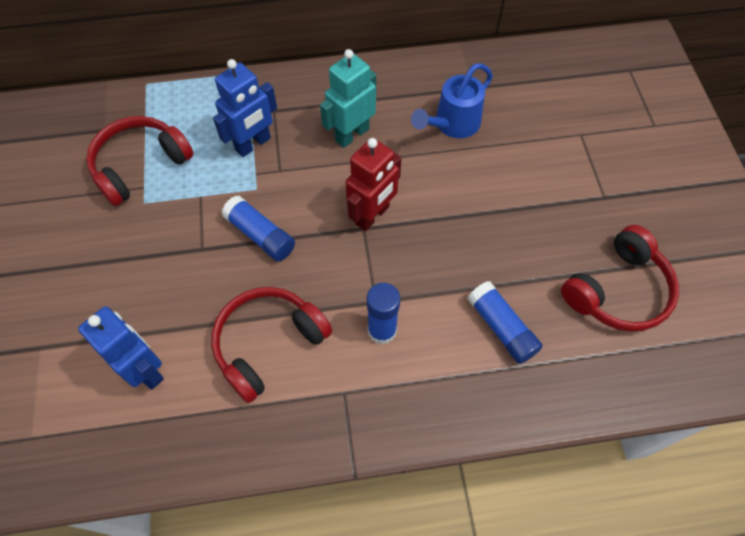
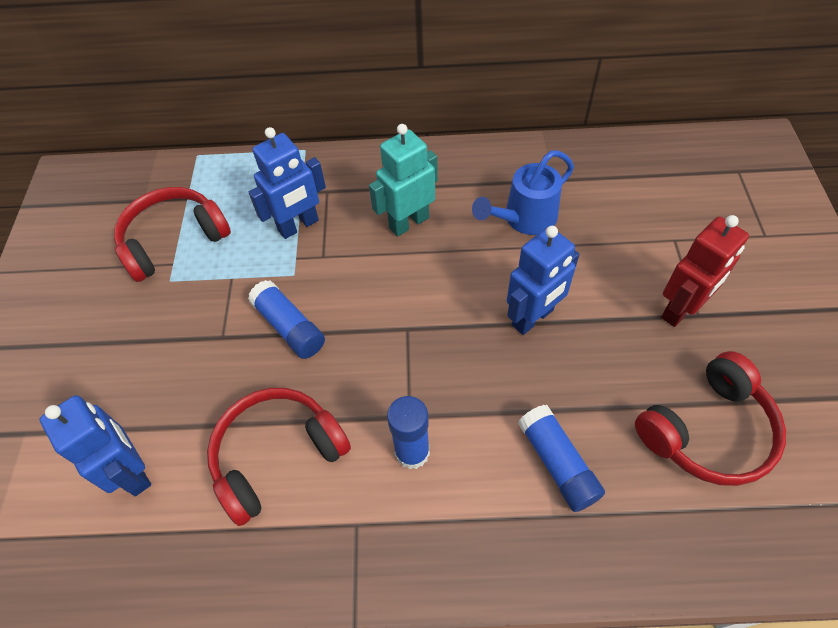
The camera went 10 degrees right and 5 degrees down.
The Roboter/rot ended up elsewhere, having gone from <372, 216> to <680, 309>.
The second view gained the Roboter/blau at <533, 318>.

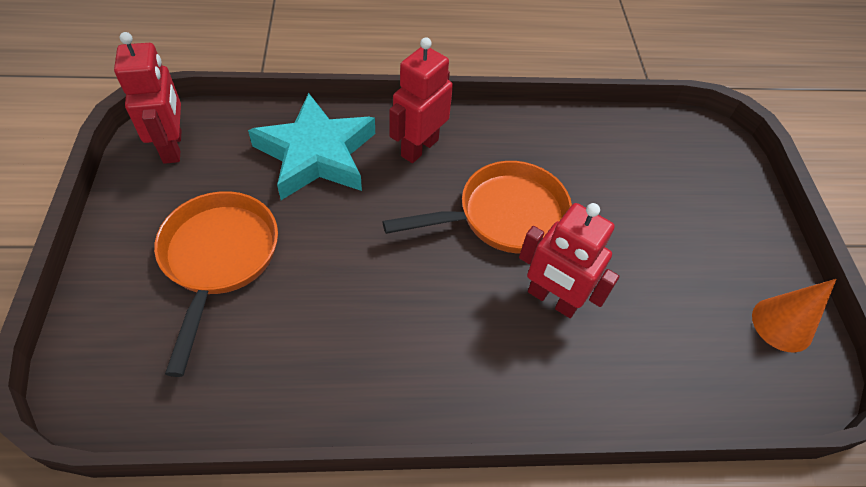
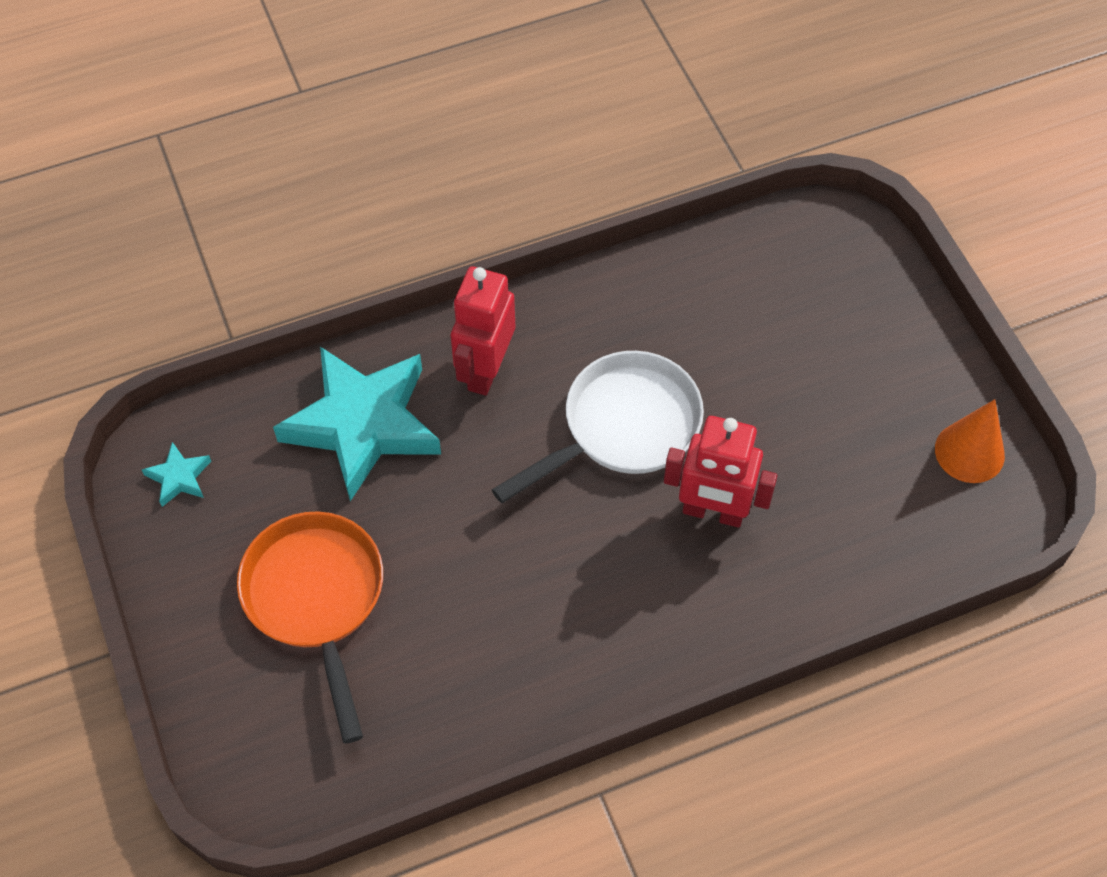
The camera went 15 degrees left and 5 degrees up.
Where the Roboter/rot stood at <173, 147>, the Stern/türkis came to stand at <179, 477>.
What was the Pfanne/orange at <503, 216> turned into the Pfanne/weiß at <622, 428>.

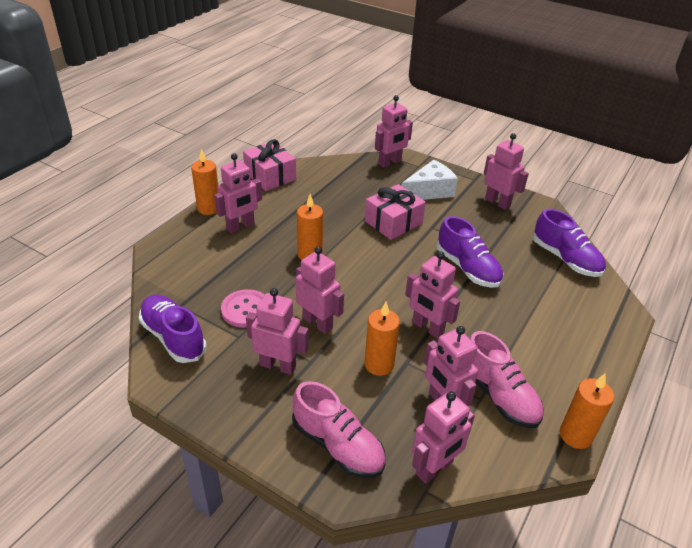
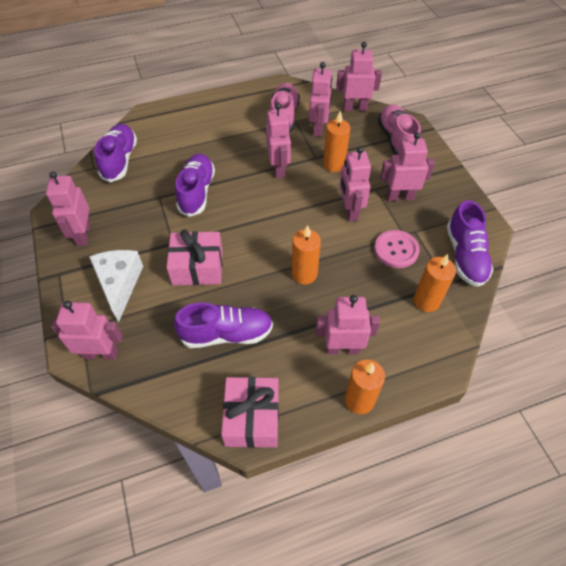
The camera went 140 degrees left and 15 degrees up.
The Roboter/rosa at <278, 365> ended up facing another way, 120 degrees clockwise from before.
The Käse/weiß at <429, 191> ended up facing another way, 75 degrees clockwise from before.
The Kerze/orange ended up elsewhere, having gone from <575, 435> to <426, 301>.
The second view gained the Schuh/lila at <226, 334>.

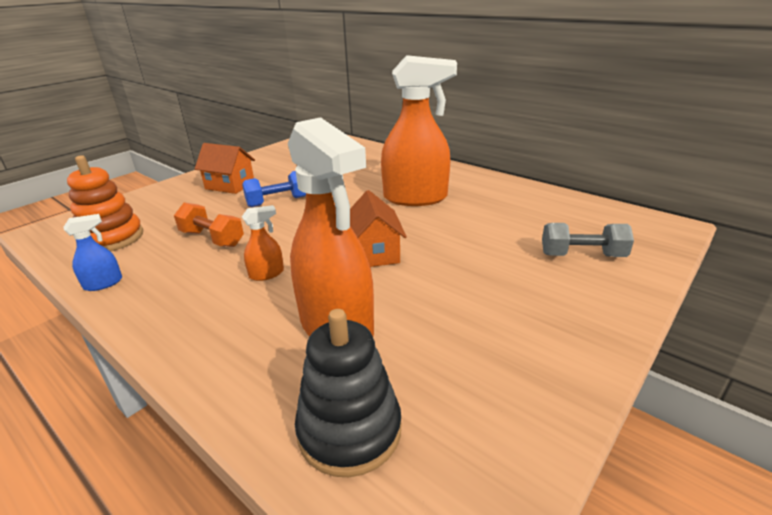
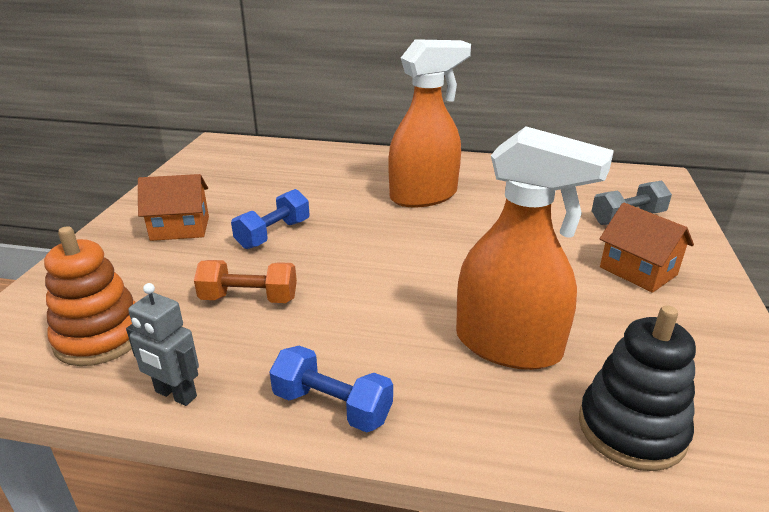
The camera went 30 degrees left and 0 degrees up.
Where the Sprühflasche/blau stood at <103, 283>, the Roboter/grau came to stand at <175, 394>.
The second view lost the Sprühflasche/orange at <267, 274>.
The Haus/orange ended up elsewhere, having gone from <374, 252> to <638, 271>.
The second view gained the Hantel/blau at <332, 406>.

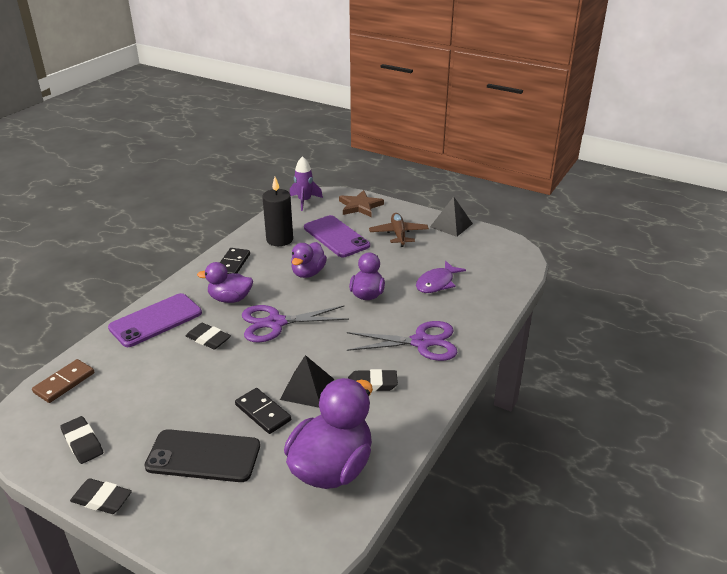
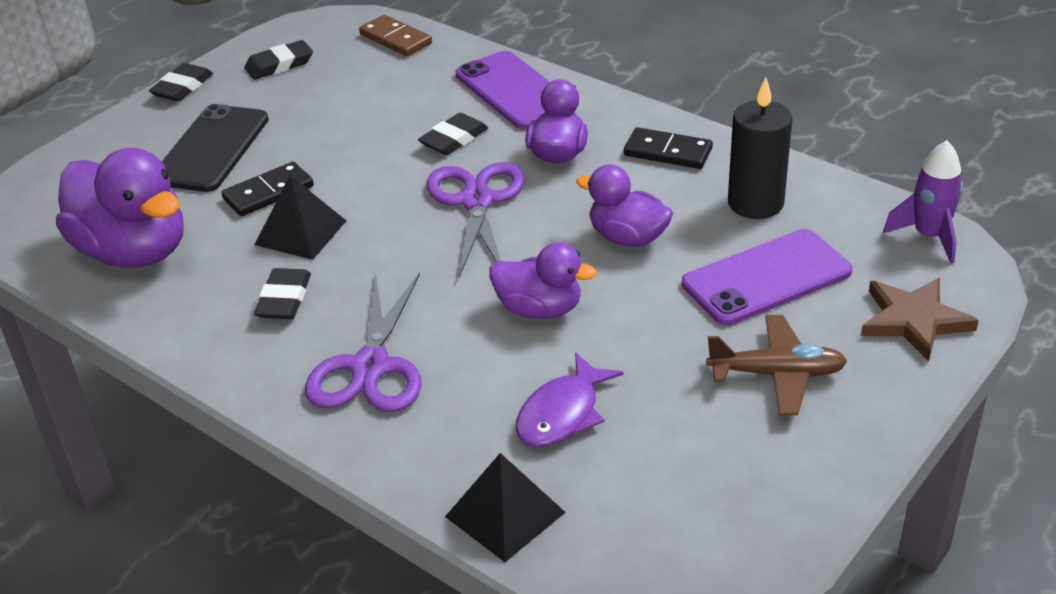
The camera went 100 degrees right and 5 degrees up.
The Fisch/lila at <437, 283> ended up facing another way, 105 degrees counterclockwise from before.
The Pyramide/schwarz ended up elsewhere, having gone from <451, 225> to <505, 514>.

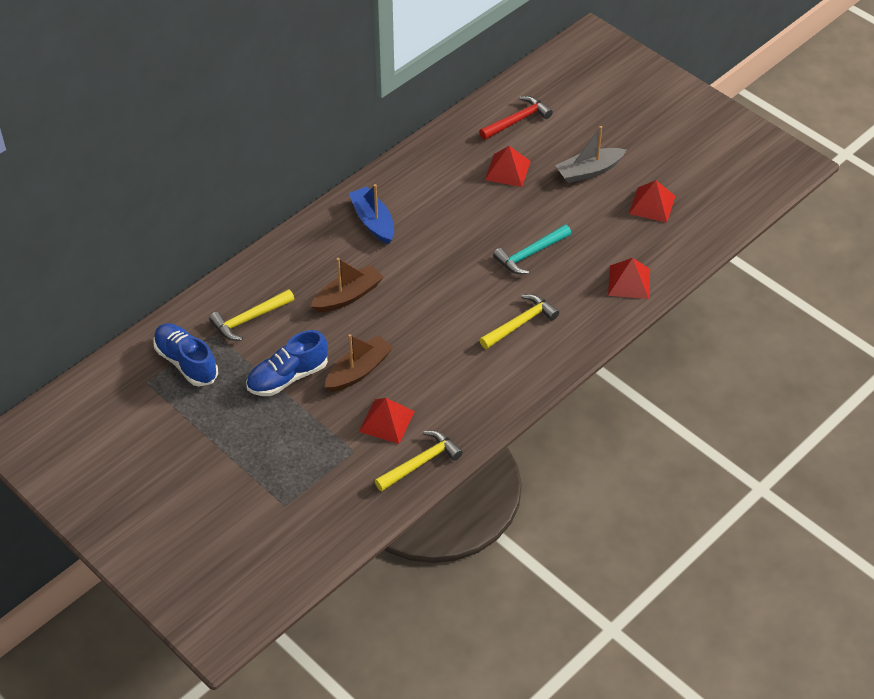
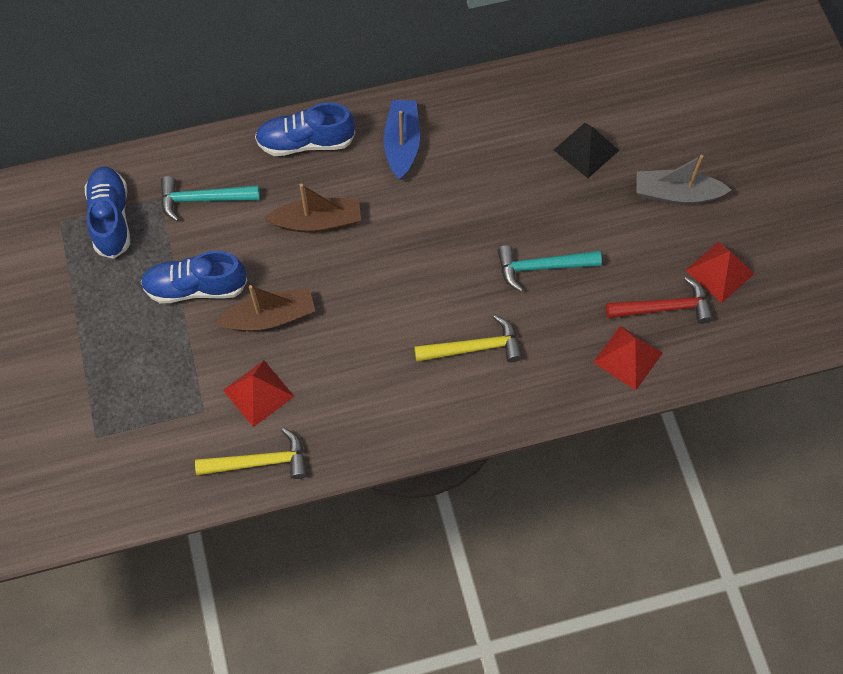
The camera went 30 degrees right and 15 degrees up.
What was the Hammer/gelb at <249, 319> turned into the Hammer/türkis at <203, 199>.
The Hammer/rot ended up elsewhere, having gone from <517, 120> to <664, 308>.
What was the Pyramide/rot at <507, 170> turned into the Pyramide/schwarz at <586, 150>.
The second view gained the Schuh/blau at <306, 142>.

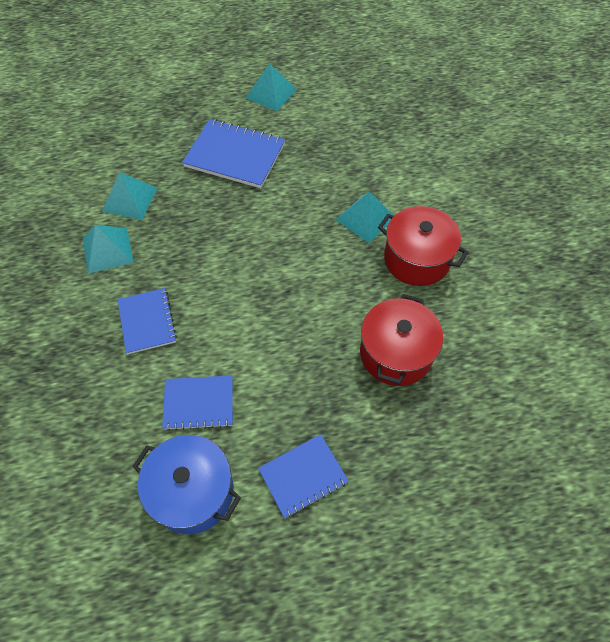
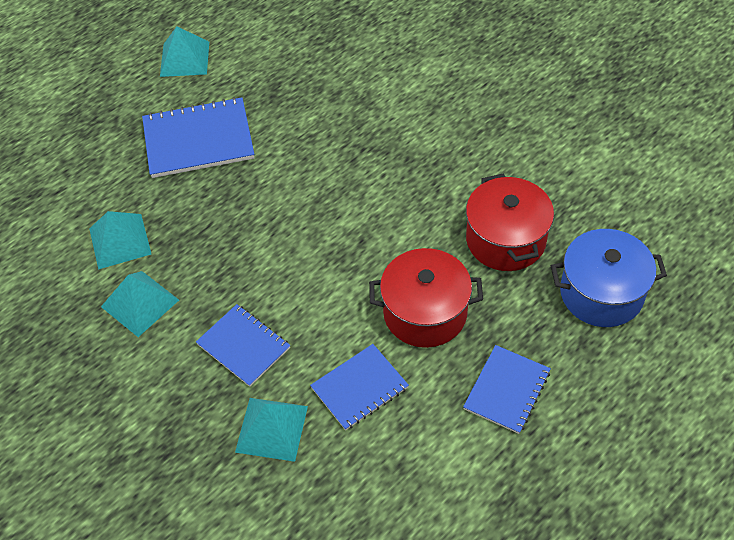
The camera went 30 degrees left and 5 degrees down.
The Kochtopf/blau ended up elsewhere, having gone from <192, 492> to <601, 293>.
The Pyramide/türkis ended up elsewhere, having gone from <366, 218> to <272, 428>.
The Kochtopf/rot ended up elsewhere, having gone from <416, 259> to <425, 313>.

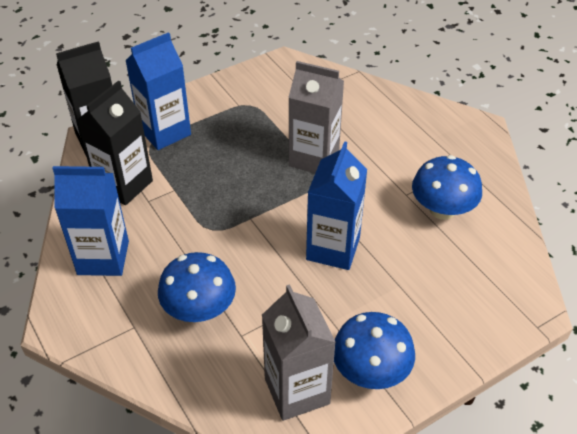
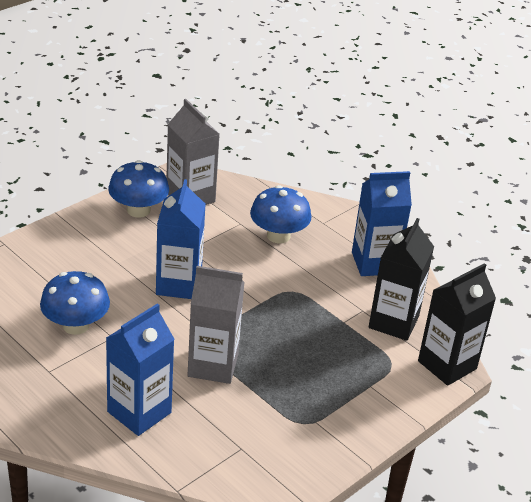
The camera went 165 degrees right and 10 degrees down.
The Getränkekarton/blau ended up elsewhere, having gone from <164, 132> to <139, 412>.

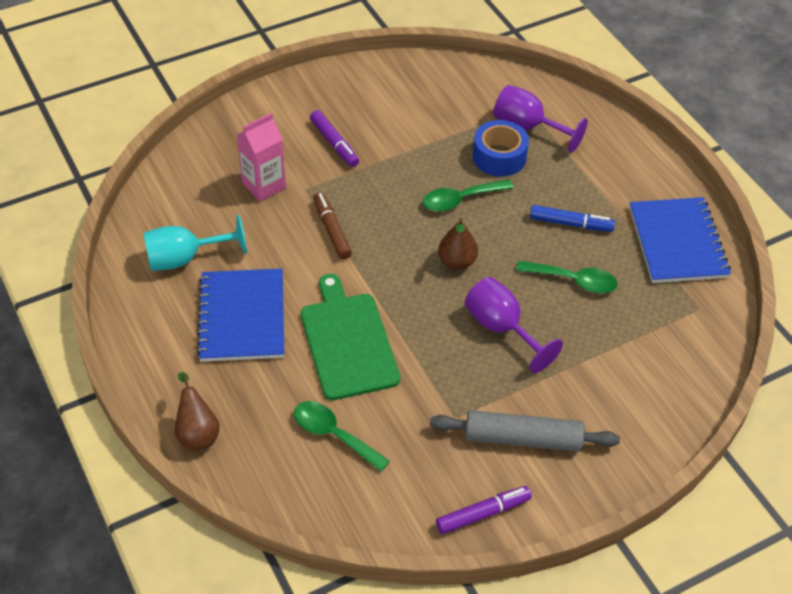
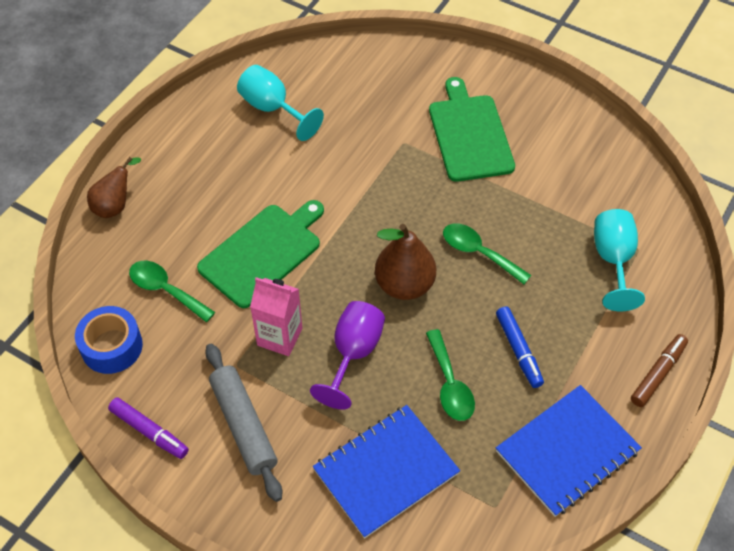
The camera went 60 degrees right and 5 degrees up.
The Notizbuch/blau ended up elsewhere, having gone from <242, 317> to <386, 471>.
The Getränkekarton/rosa ended up elsewhere, having gone from <264, 185> to <279, 337>.
The Löffel/grün at <333, 434> ended up facing another way, 60 degrees counterclockwise from before.
Where the Filzstift/lila stood at <334, 143>, the Schneidebrett/grün came to stand at <470, 134>.
The Filzstift/braun ended up elsewhere, having gone from <331, 230> to <658, 374>.
The size of the Birne/braun at <457, 261> changed by a factor of 1.51.
The Klebeband/blau ended up elsewhere, having gone from <499, 157> to <112, 346>.
What was the Kelch/lila at <528, 127> turned into the Kelch/türkis at <613, 261>.

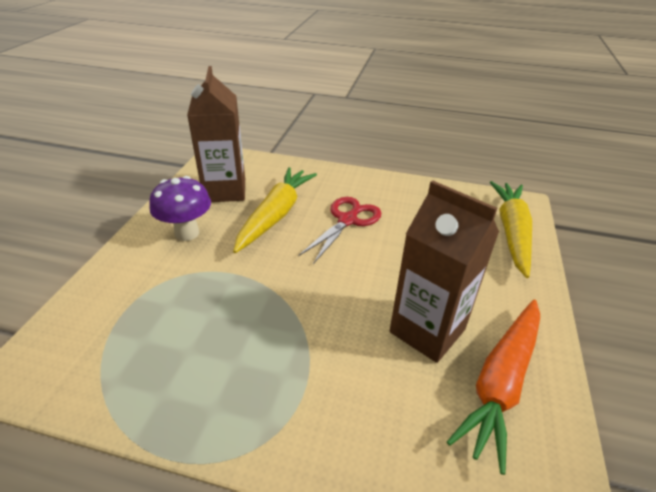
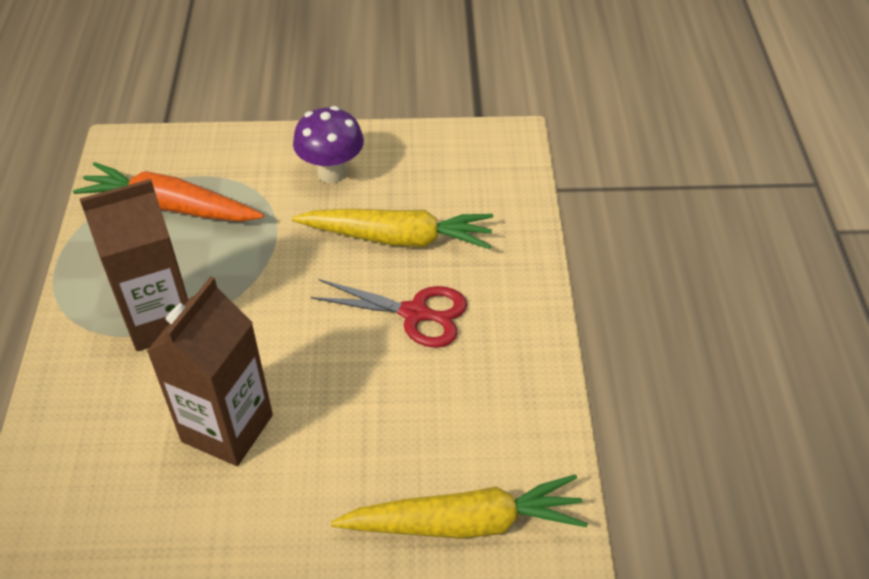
The camera went 75 degrees right and 10 degrees up.
The Getränkekarton/braun ended up elsewhere, having gone from <225, 190> to <160, 319>.
The Karotte/orange ended up elsewhere, having gone from <501, 382> to <171, 207>.

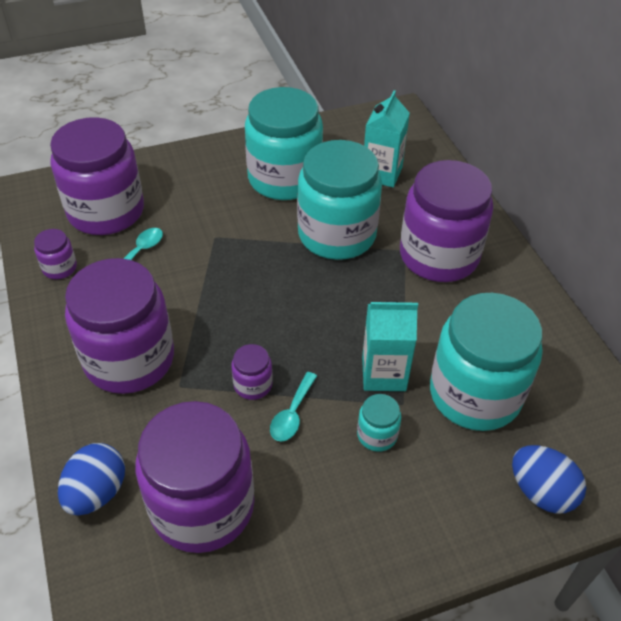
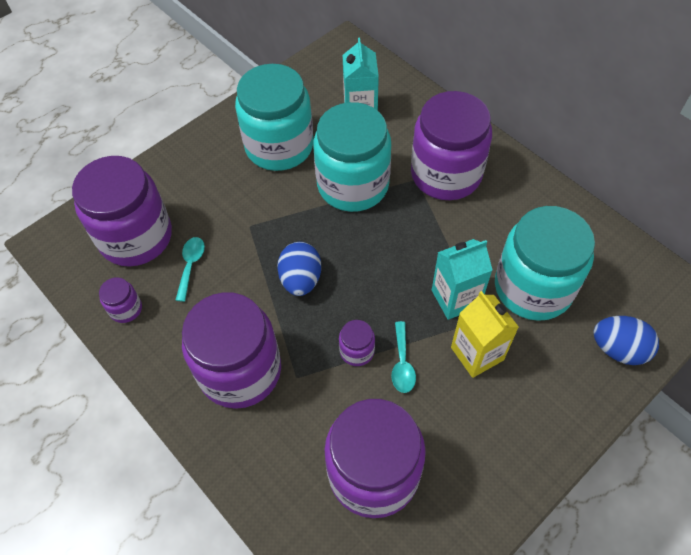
The camera went 20 degrees left and 10 degrees up.
The Ei/blau ended up elsewhere, having gone from <97, 492> to <301, 279>.
Where the Einmachglas/türkis stood at <377, 435>, the Getränkekarton/gelb came to stand at <477, 353>.

